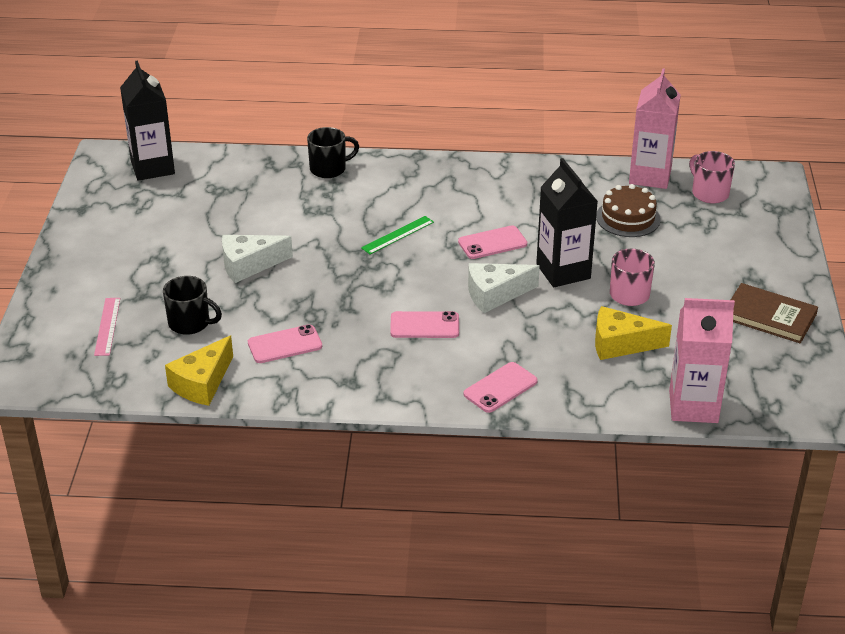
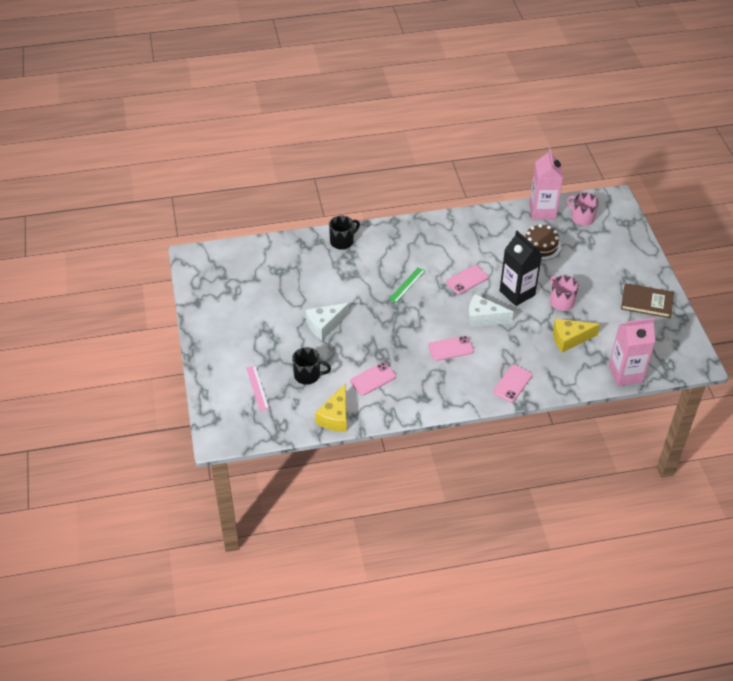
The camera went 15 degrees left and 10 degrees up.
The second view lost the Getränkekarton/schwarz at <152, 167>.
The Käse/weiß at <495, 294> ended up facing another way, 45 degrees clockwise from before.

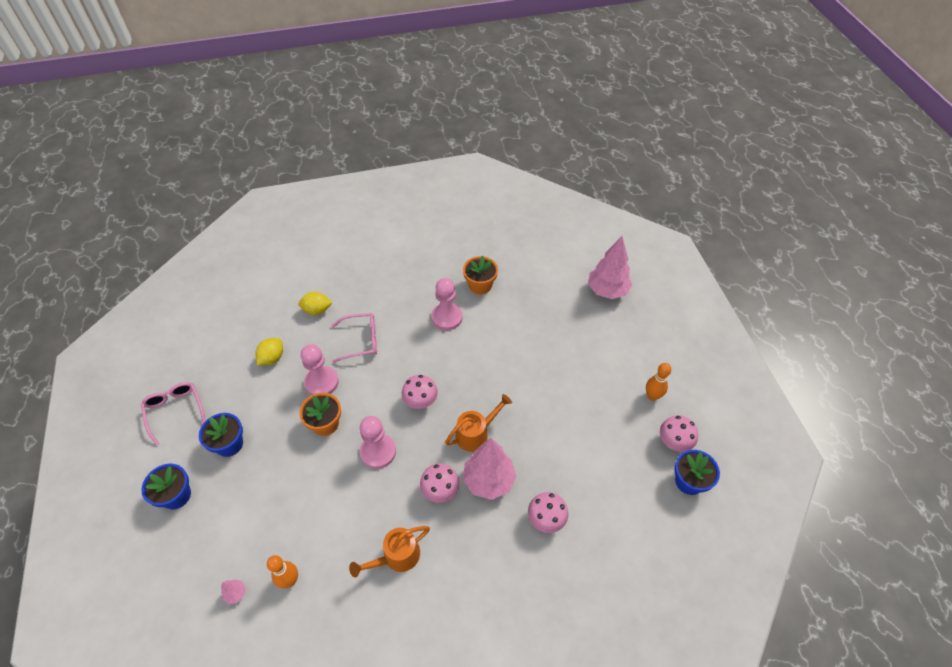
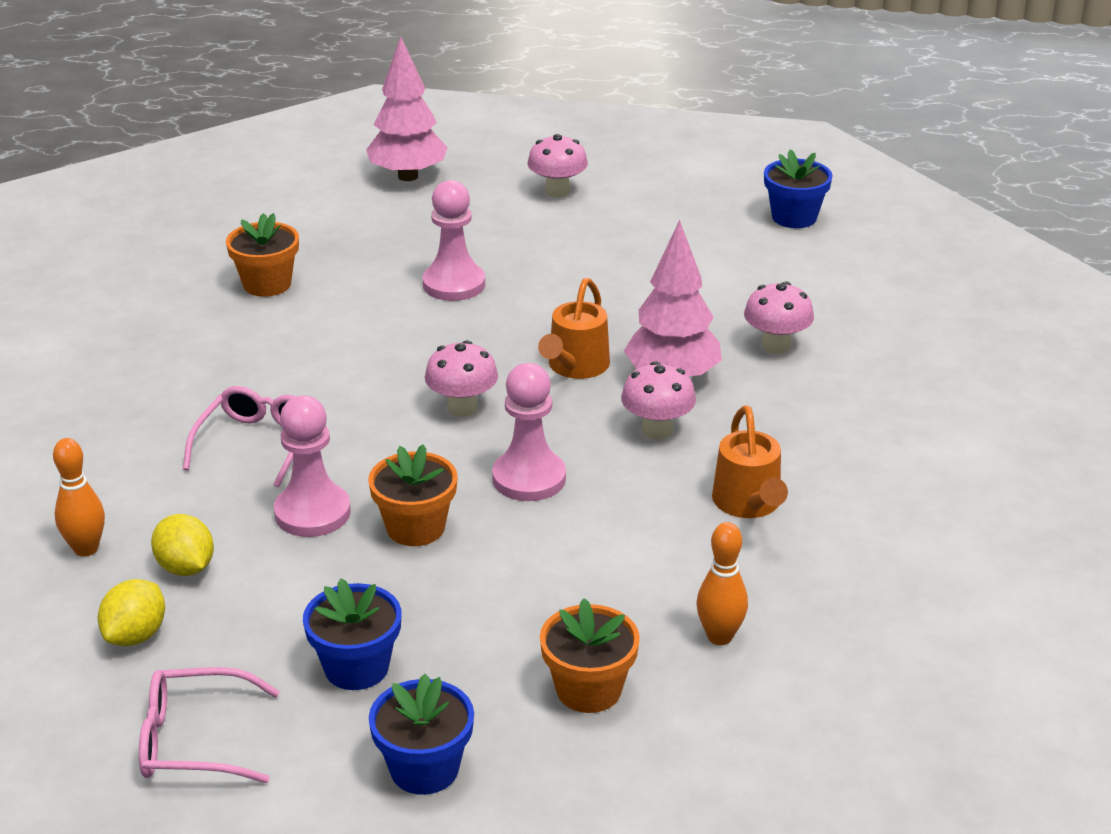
The camera went 65 degrees left and 20 degrees down.
The second view lost the Baum/rosa at <236, 593>.
The Zitrone/gelb ended up elsewhere, having gone from <317, 310> to <136, 635>.
The Bauer/rosa ended up elsewhere, having gone from <447, 317> to <454, 284>.
The Gießkanne/orange at <476, 433> ended up facing another way, 150 degrees counterclockwise from before.
The Bowlingkegel/orange ended up elsewhere, having gone from <652, 396> to <86, 549>.
The Pilz/rosa ended up elsewhere, having gone from <673, 442> to <557, 191>.
The second view gained the Blumentopf/orange at <588, 690>.

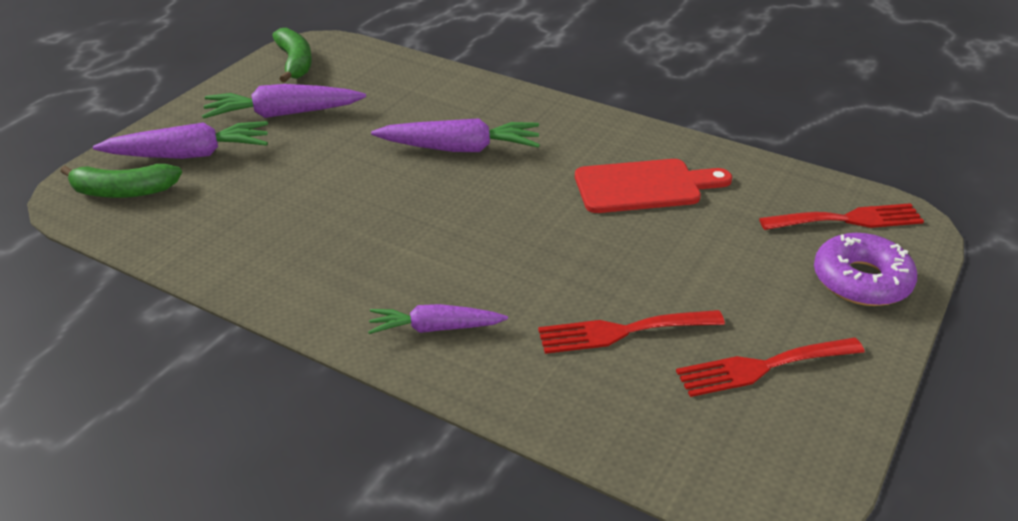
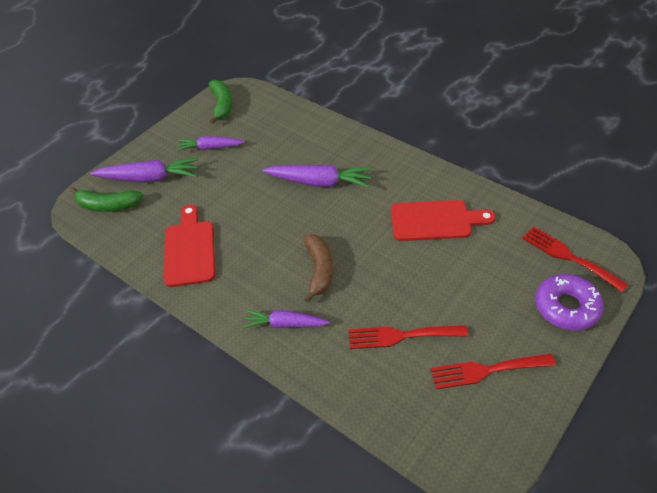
The camera went 10 degrees right and 10 degrees up.
The size of the Karotte/lila at <283, 114> changed by a factor of 0.65.
The Gabel/rot at <848, 219> ended up facing another way, 135 degrees counterclockwise from before.
The second view gained the Schneidebrett/rot at <190, 250>.
The second view gained the Banane/braun at <319, 270>.

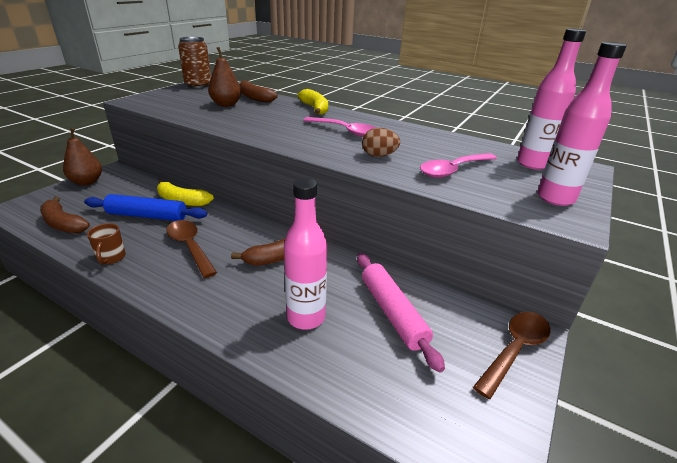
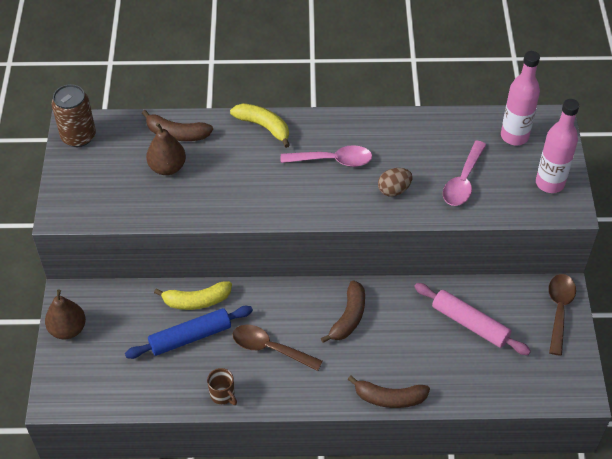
The camera went 30 degrees left and 20 degrees up.
The Banane/braun ended up elsewhere, having gone from <63, 223> to <389, 398>.
The second view lost the Flasche/rosa at <306, 317>.

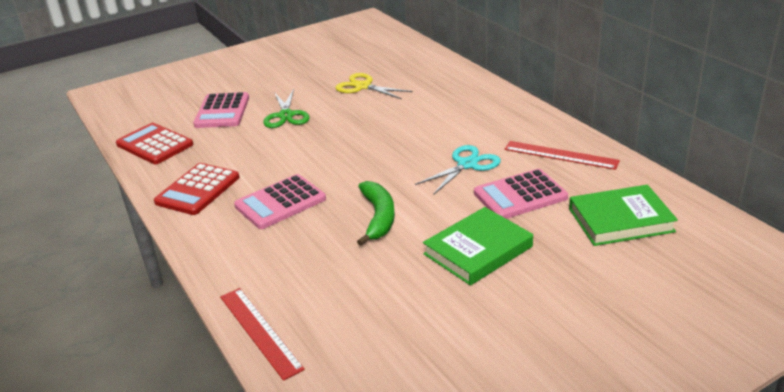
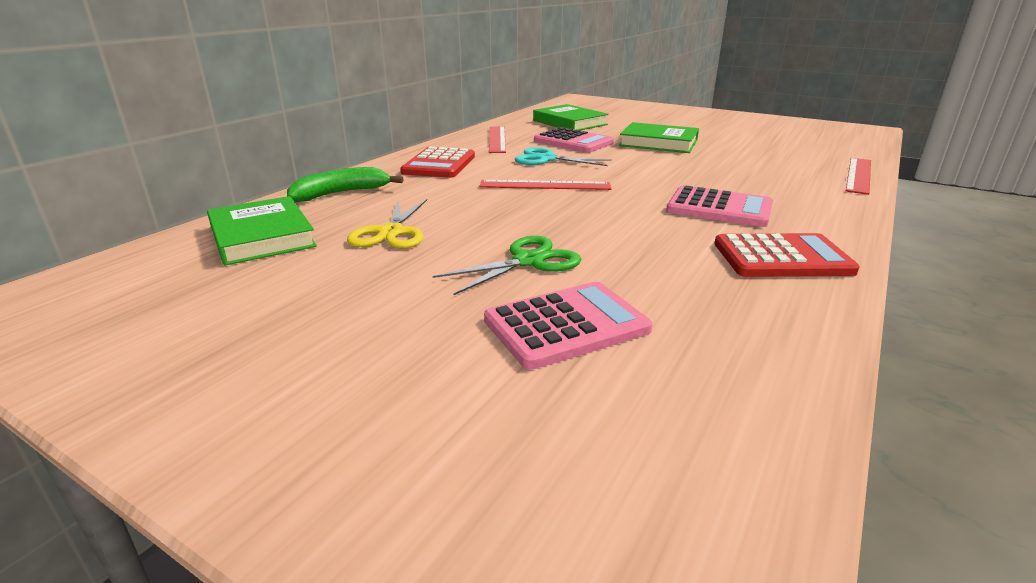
The camera went 120 degrees left and 5 degrees down.
The Taschenrechner/rot ended up elsewhere, having gone from <155, 145> to <439, 164>.
The Banane/grün ended up elsewhere, having gone from <378, 217> to <340, 193>.
The second view gained the Buch/grün at <262, 236>.
The second view gained the Lineal/rot at <545, 185>.

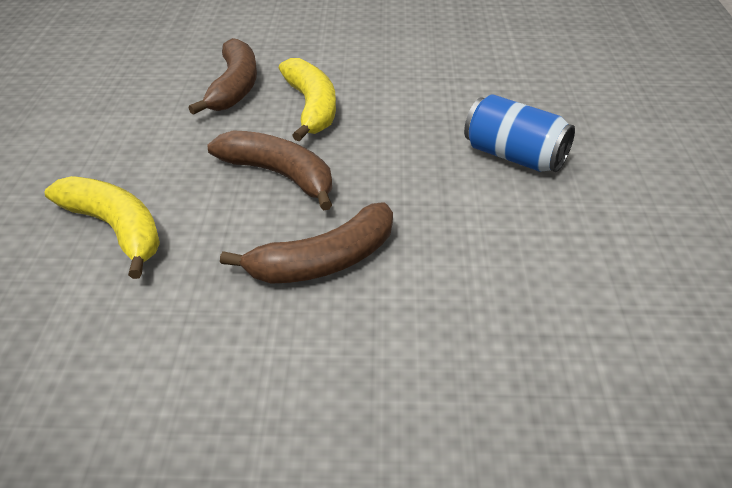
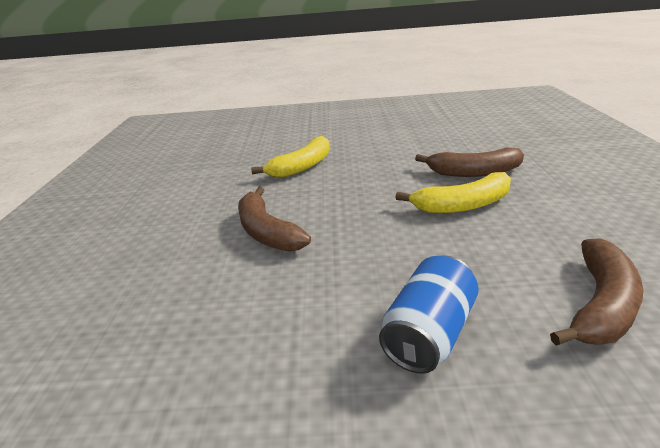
The camera went 90 degrees right and 10 degrees down.
The Banane/braun ended up elsewhere, having gone from <279, 175> to <600, 305>.

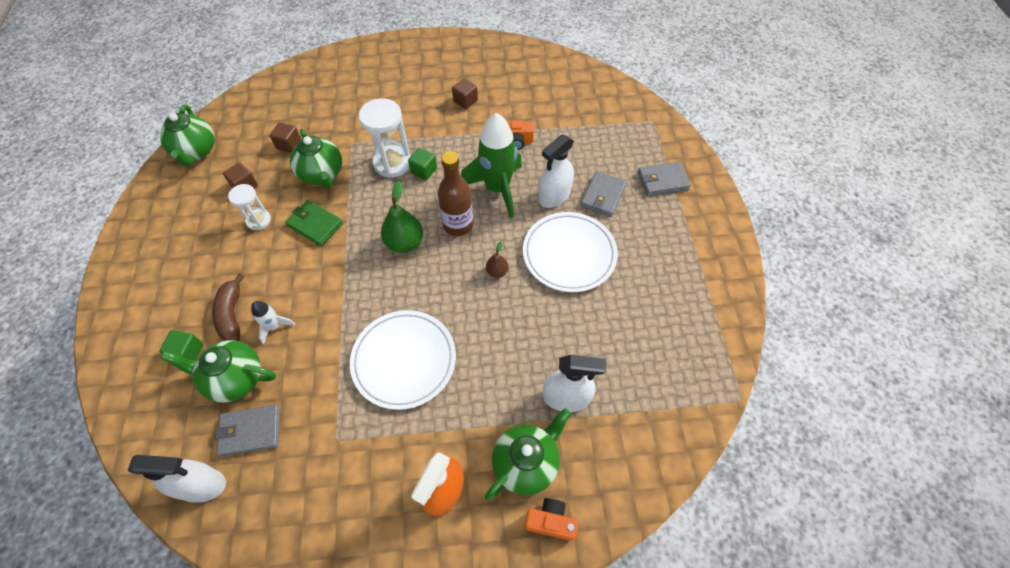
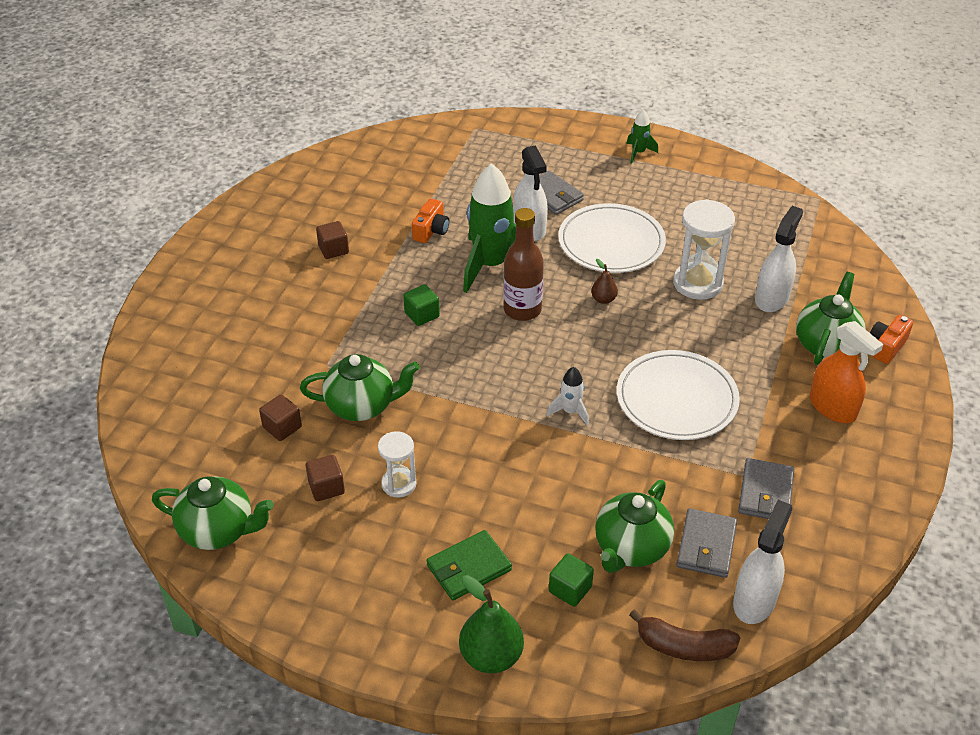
The camera went 65 degrees left and 15 degrees down.
The Banane/braun ended up elsewhere, having gone from <232, 314> to <684, 646>.
The Rakete/weiß ended up elsewhere, having gone from <274, 326> to <570, 411>.
The Geldbörse/grün ended up elsewhere, having gone from <315, 224> to <468, 568>.
The Sanduhr/weiß ended up elsewhere, having gone from <392, 163> to <697, 283>.
The Birne/grün ended up elsewhere, having gone from <404, 243> to <491, 656>.
The Teekanne/grün at <526, 463> ended up facing another way, 45 degrees clockwise from before.
The Geldbörse/grau ended up elsewhere, having gone from <662, 181> to <765, 493>.
The second view gained the Rakete/grün at <638, 153>.

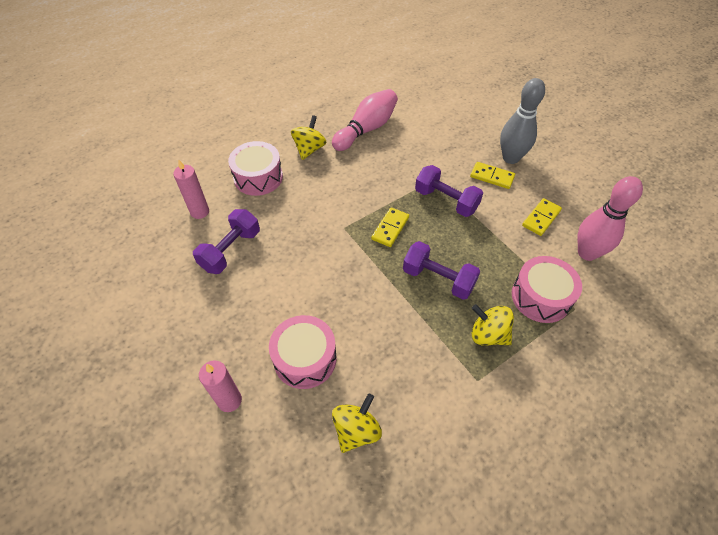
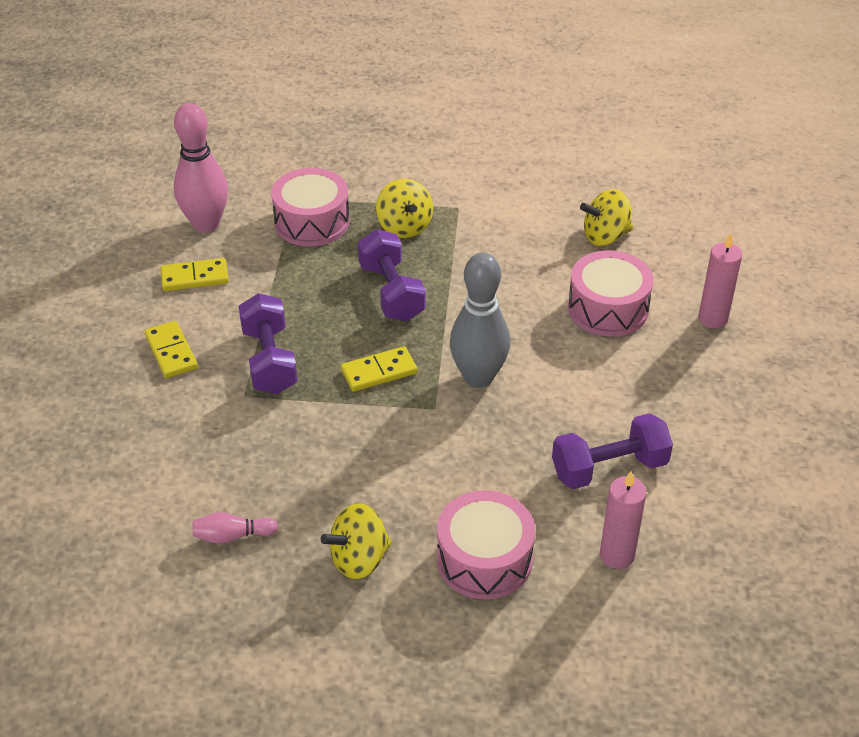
The camera went 140 degrees left and 10 degrees down.
The size of the Bowlingkegel/rosa at <366, 129> changed by a factor of 0.47.
The Bowlingkegel/grau ended up elsewhere, having gone from <510, 158> to <478, 377>.

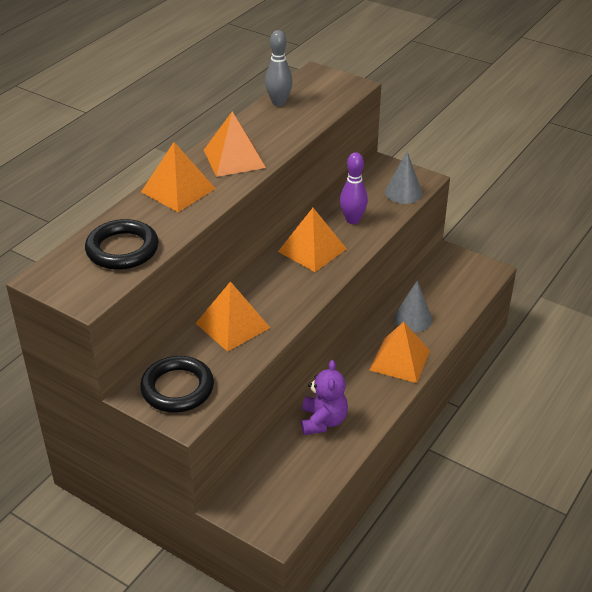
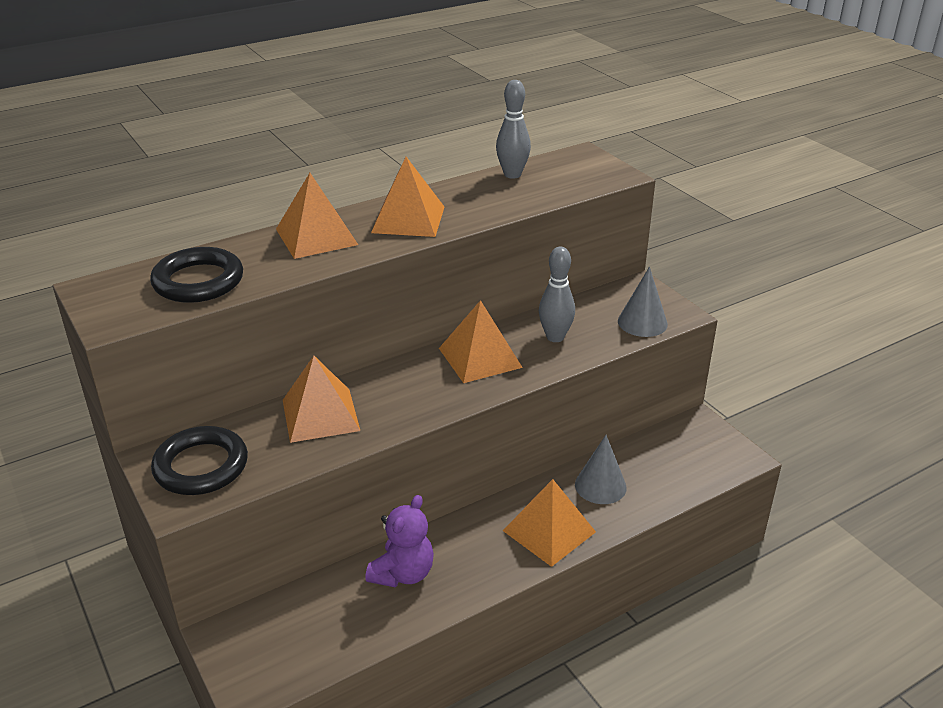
The camera went 25 degrees right and 5 degrees down.
What was the Bowlingkegel/lila at <352, 220> turned into the Bowlingkegel/grau at <555, 337>.

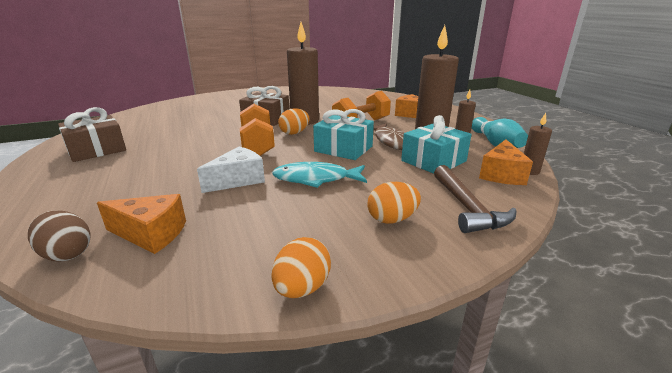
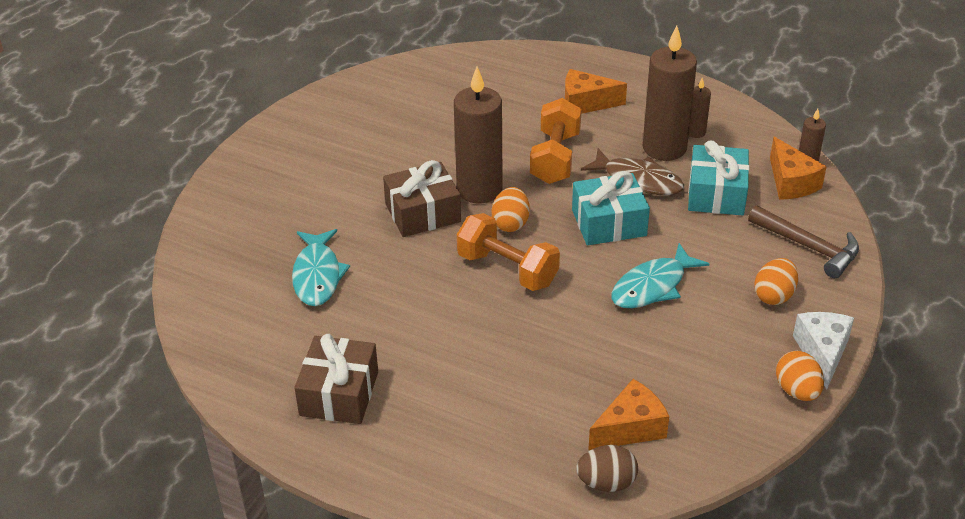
The camera went 40 degrees left and 15 degrees up.
The Käse/weiß ended up elsewhere, having gone from <238, 180> to <822, 353>.
The second view lost the Bowlingkegel/türkis at <495, 143>.
The second view gained the Fisch/türkis at <317, 275>.

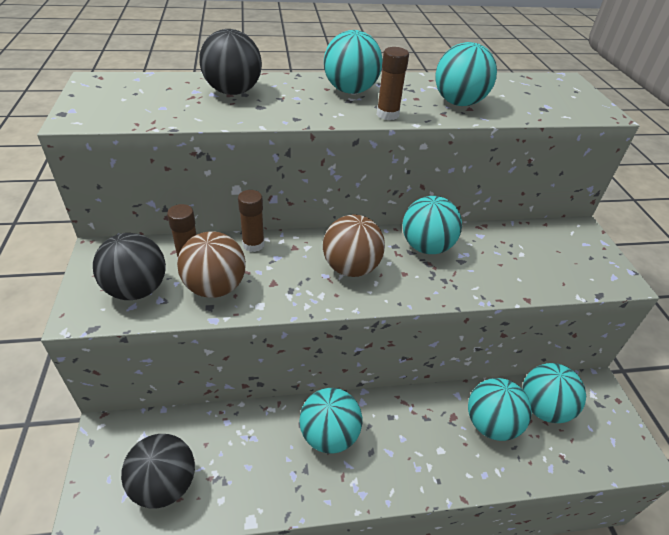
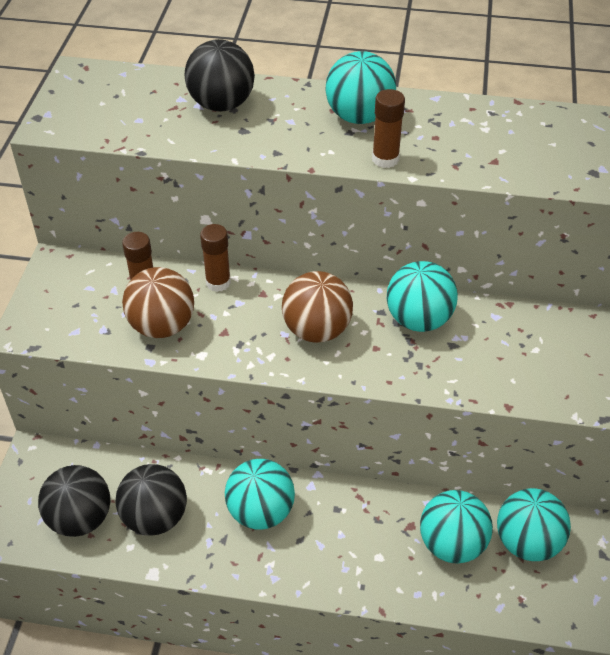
The camera went 20 degrees right and 5 degrees up.
The Ball/schwarz ended up elsewhere, having gone from <137, 289> to <155, 517>.
The second view lost the Ball/türkis at <458, 103>.

